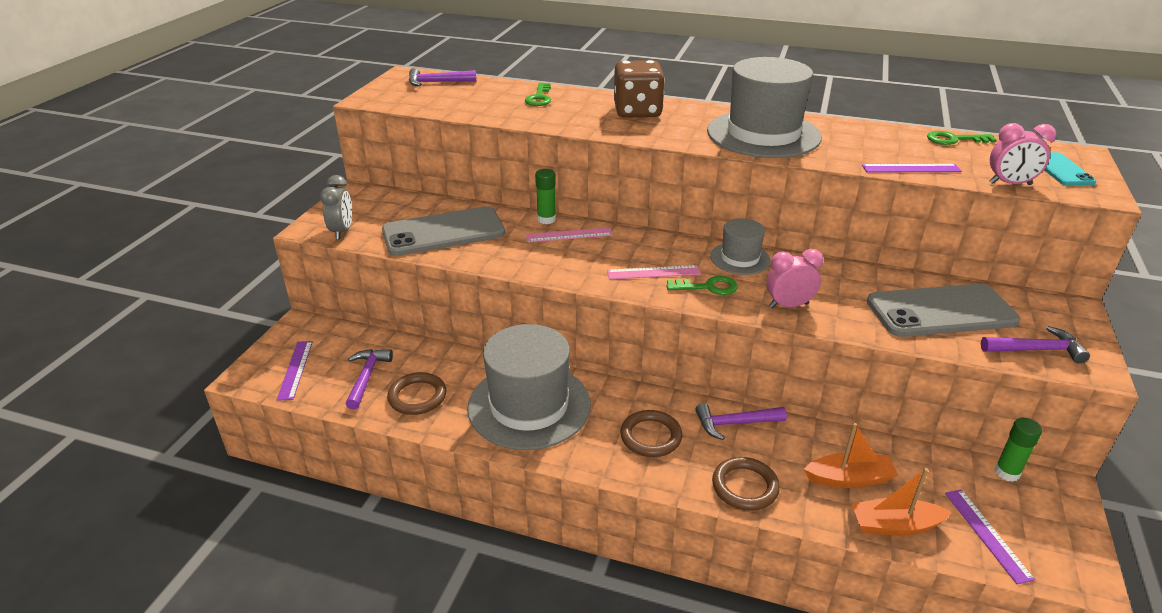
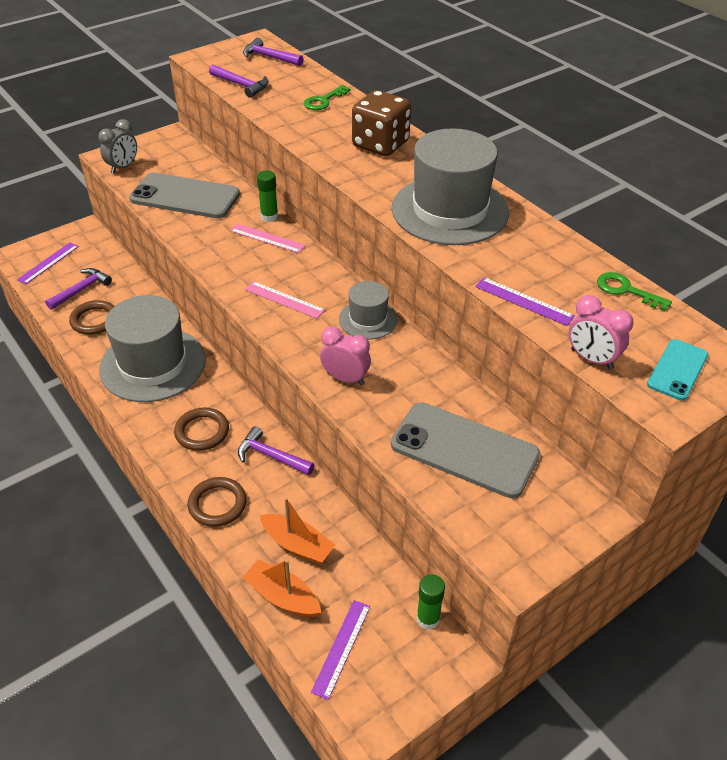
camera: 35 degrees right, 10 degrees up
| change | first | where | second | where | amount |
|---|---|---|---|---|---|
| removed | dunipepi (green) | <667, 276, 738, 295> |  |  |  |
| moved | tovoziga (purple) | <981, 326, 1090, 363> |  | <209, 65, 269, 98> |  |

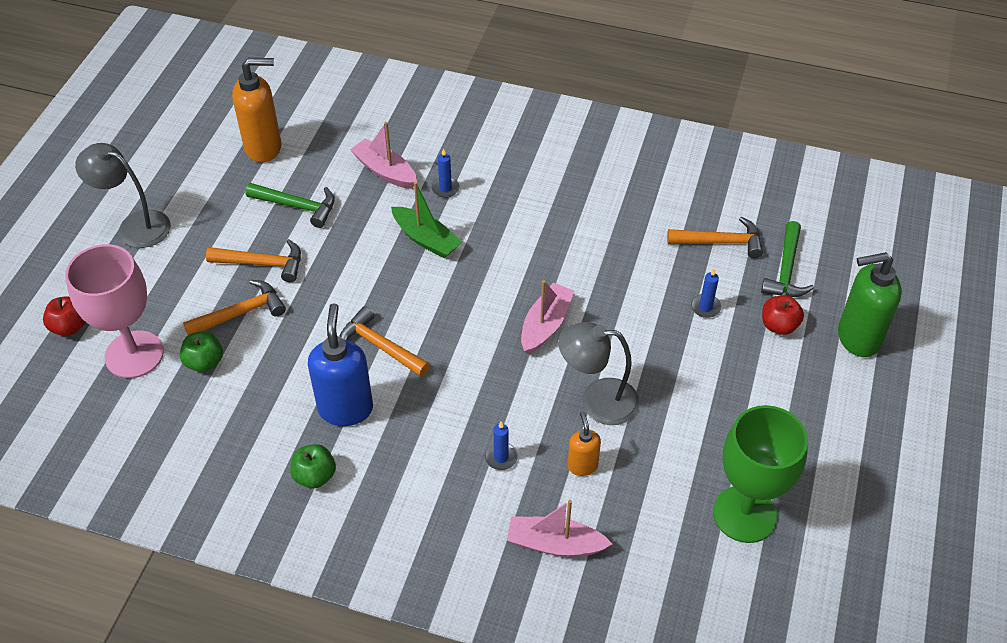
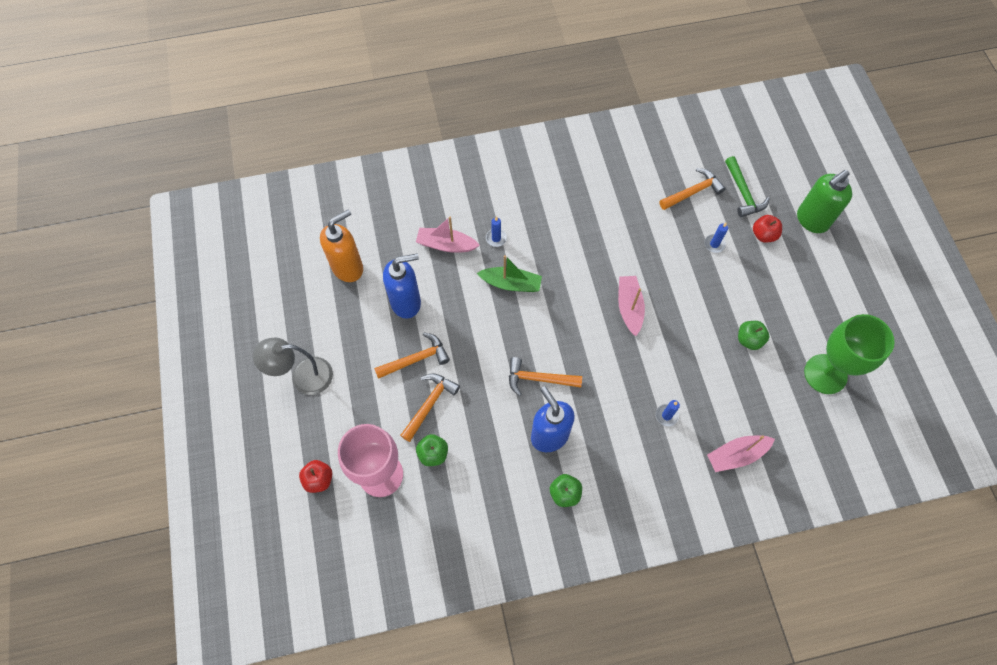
camera: 30 degrees left, 15 degrees up
| change | first | where | second | where | amount |
|---|---|---|---|---|---|
| replaced | tovoziga (green) | <246, 183, 335, 228> | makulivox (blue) | <383, 254, 421, 319> |  |
| removed | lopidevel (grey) | <558, 322, 640, 425> |  |  |  |
| removed | makulivox (orange) | <568, 412, 601, 476> |  |  |  |
| added |  |  | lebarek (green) | <738, 321, 769, 350> |  |

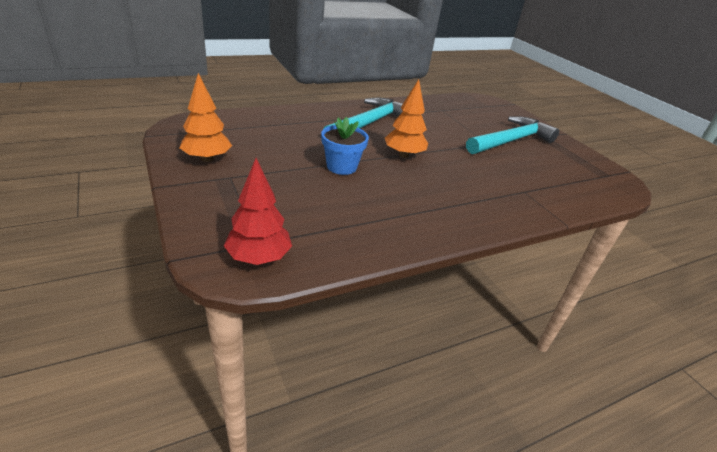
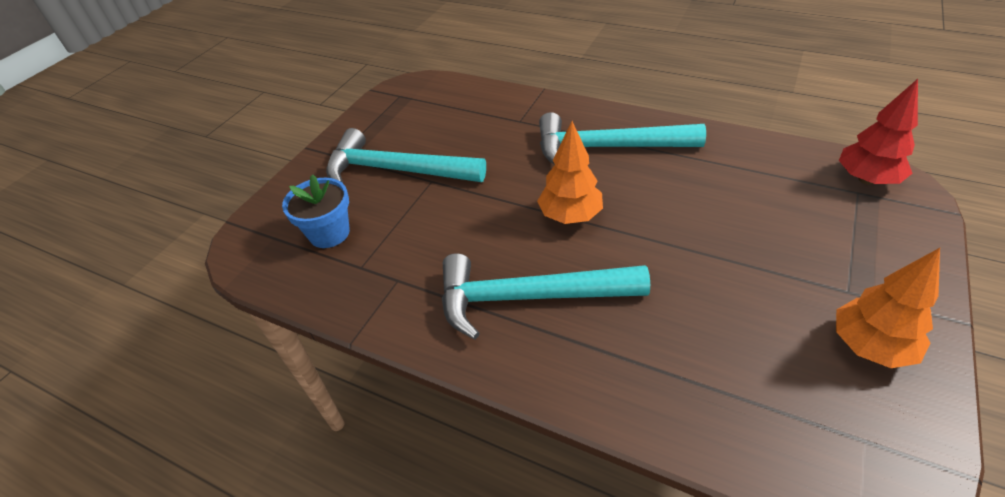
camera: 120 degrees left, 10 degrees up
| change | first | where | second | where | amount |
|---|---|---|---|---|---|
| moved | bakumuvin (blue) | <321, 117, 369, 175> |  | <282, 175, 350, 248> |  |
| added |  |  | tovoziga (turquoise) | <539, 112, 706, 164> |  |

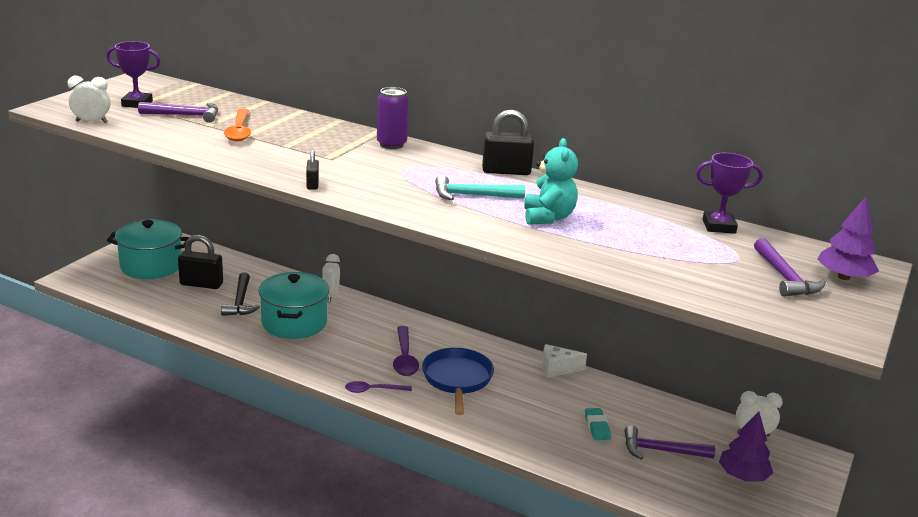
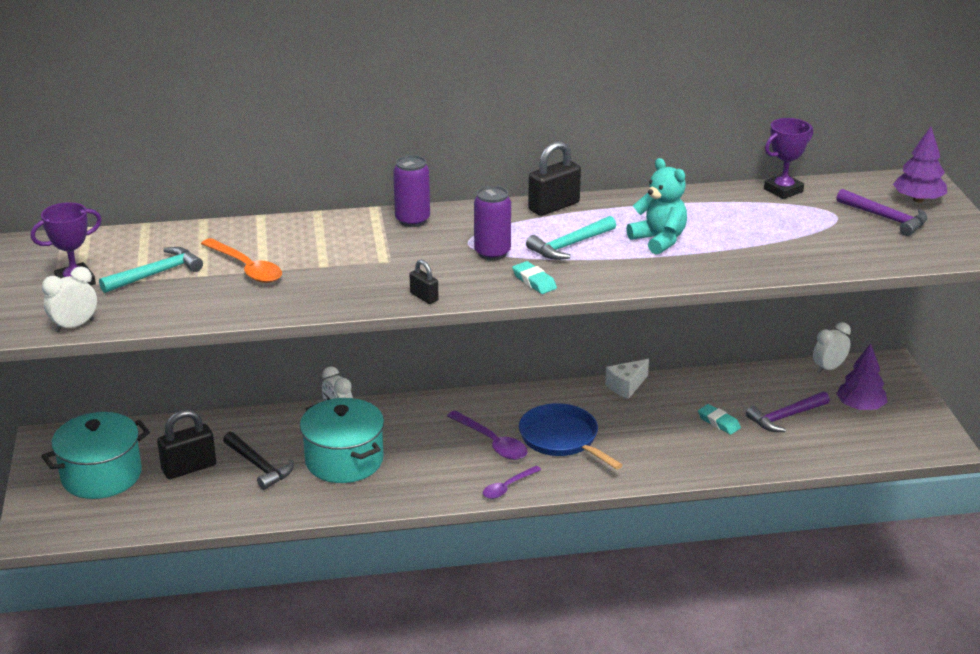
camera: 35 degrees left, 5 degrees up
| change | first | where | second | where | amount |
|---|---|---|---|---|---|
| recoloured | tovoziga (purple) | <138, 102, 218, 123> | tovoziga (turquoise) | <99, 247, 203, 293> |  |
| added |  |  | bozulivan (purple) | <474, 186, 511, 260> |  |
| added |  |  | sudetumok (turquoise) | <512, 261, 557, 294> |  |

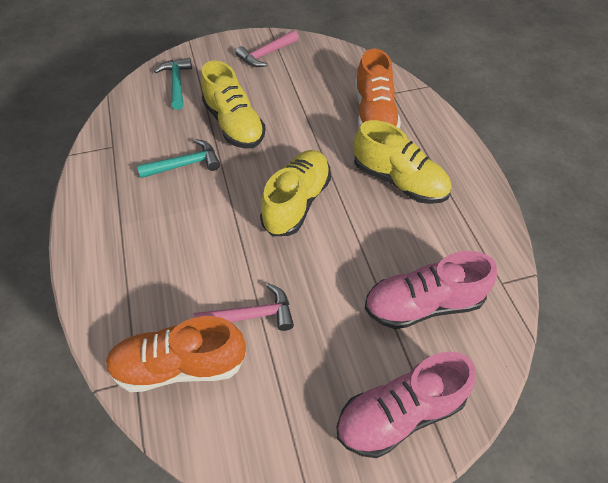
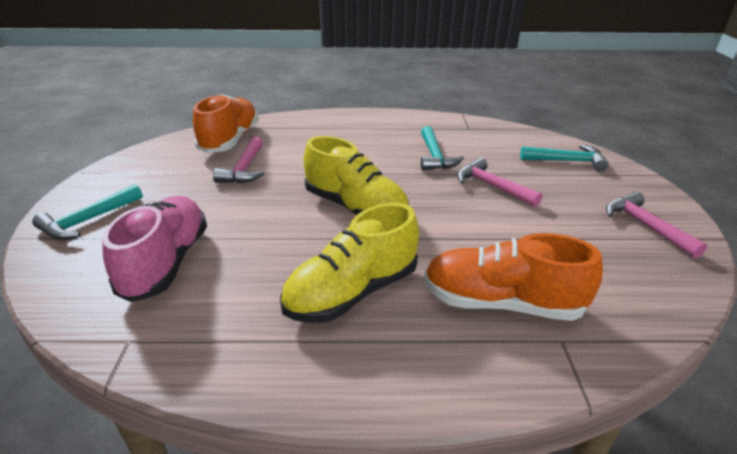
camera: 105 degrees right, 20 degrees down
| change | first | where | second | where | amount |
|---|---|---|---|---|---|
| replaced | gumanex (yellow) | <201, 60, 265, 149> | tovoziga (pink) | <457, 158, 542, 207> |  |
| replaced | gumanex (pink) | <336, 352, 476, 458> | tovoziga (turquoise) | <32, 184, 143, 240> |  |

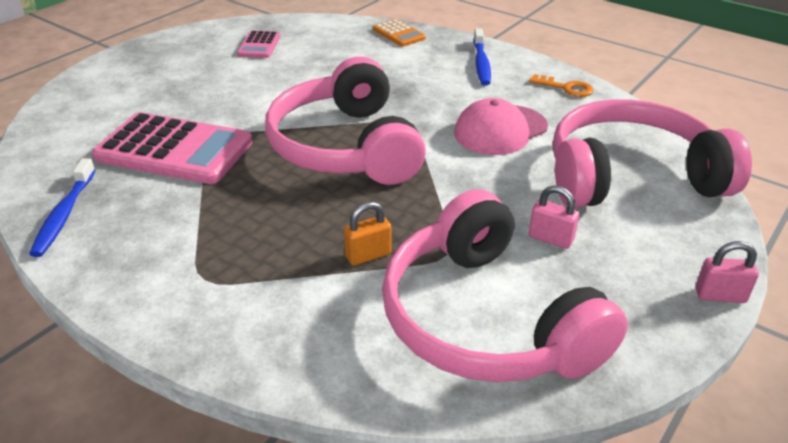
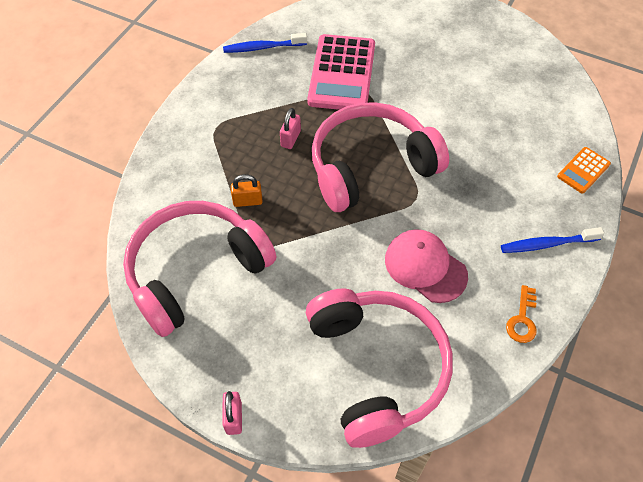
camera: 80 degrees right, 20 degrees up
| change | first | where | second | where | amount |
|---|---|---|---|---|---|
| removed | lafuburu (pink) | <237, 31, 281, 58> |  |  |  |
| moved | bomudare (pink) | <529, 185, 579, 249> |  | <280, 108, 301, 149> |  |
| turned | bomudare (orange) | <344, 201, 391, 266> |  | <231, 174, 263, 207> | 60 degrees counterclockwise |

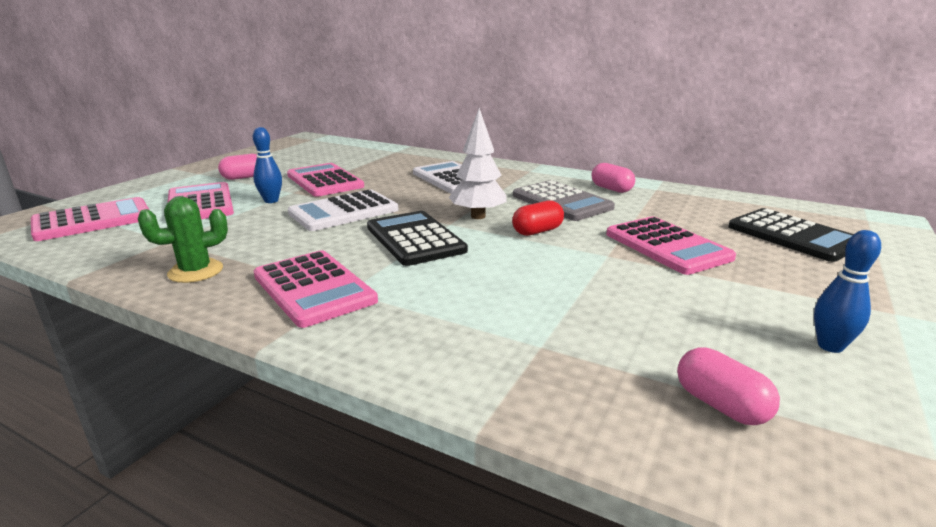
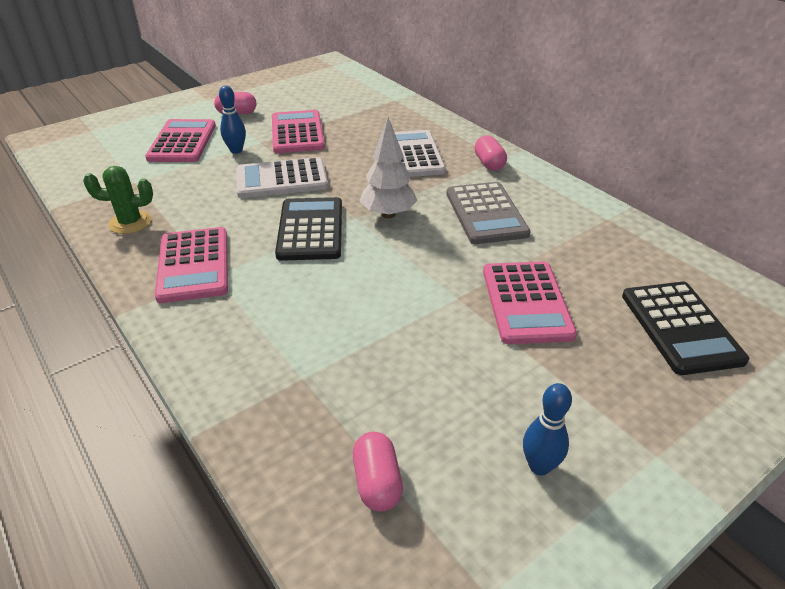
camera: 25 degrees right, 15 degrees up
| change | first | where | second | where | amount |
|---|---|---|---|---|---|
| moved | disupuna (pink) | <591, 163, 635, 193> |  | <474, 135, 507, 171> |  |
| removed | lafuburu (pink) | <31, 197, 149, 241> |  |  |  |
| removed | disupuna (red) | <512, 200, 564, 236> |  |  |  |

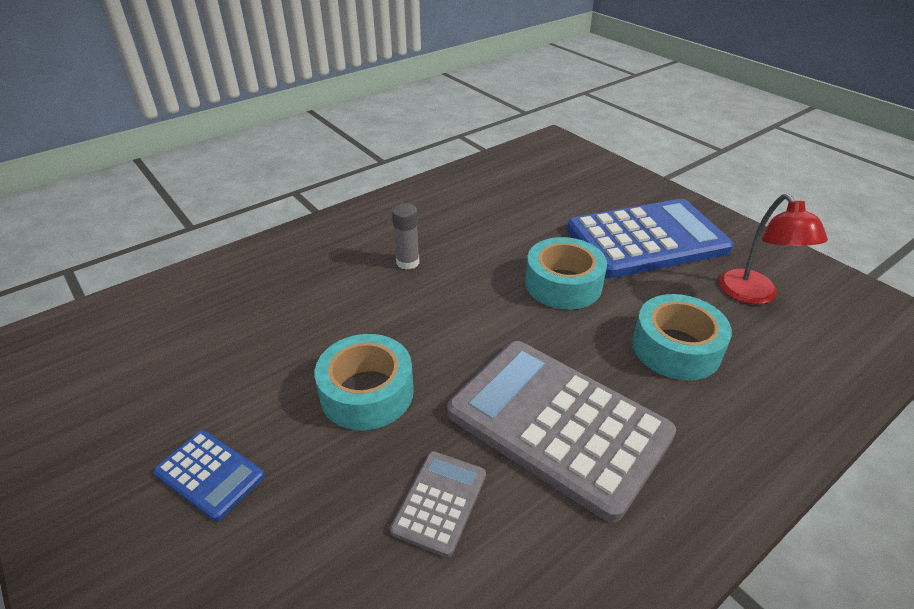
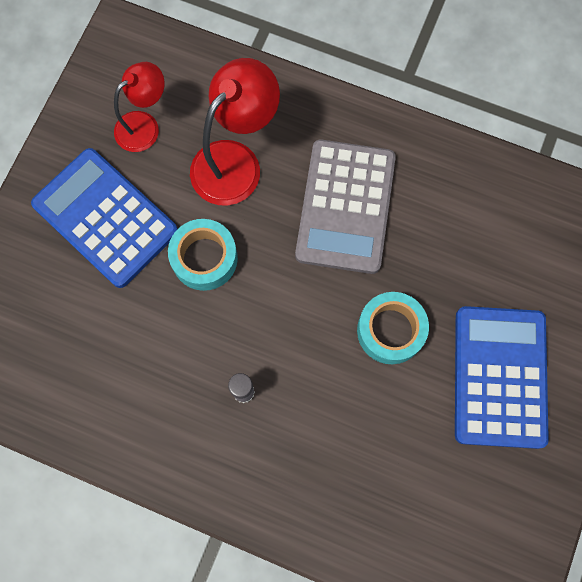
camera: 120 degrees left, 35 degrees up
| change | first | where | second | where | amount |
|---|---|---|---|---|---|
| replaced | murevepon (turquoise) | <632, 294, 732, 380> | lopidevel (red) | <190, 58, 280, 205> |  |
| resized | lafuburu (blue) | <153, 430, 265, 521> |  | <455, 306, 549, 449> | x2.19 |
| removed | lafuburu (grey) | <390, 451, 486, 558> |  |  |  |

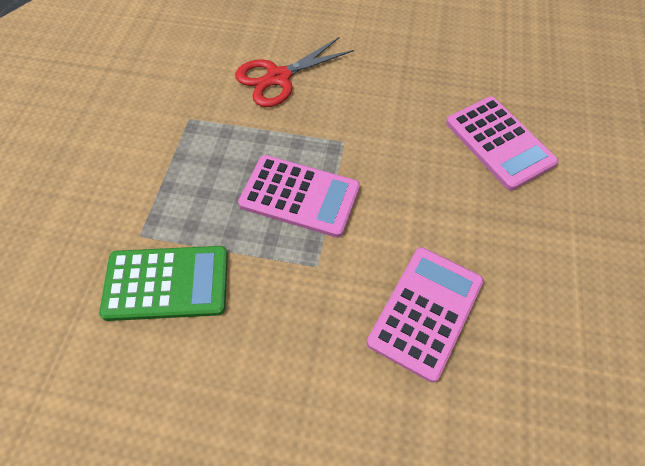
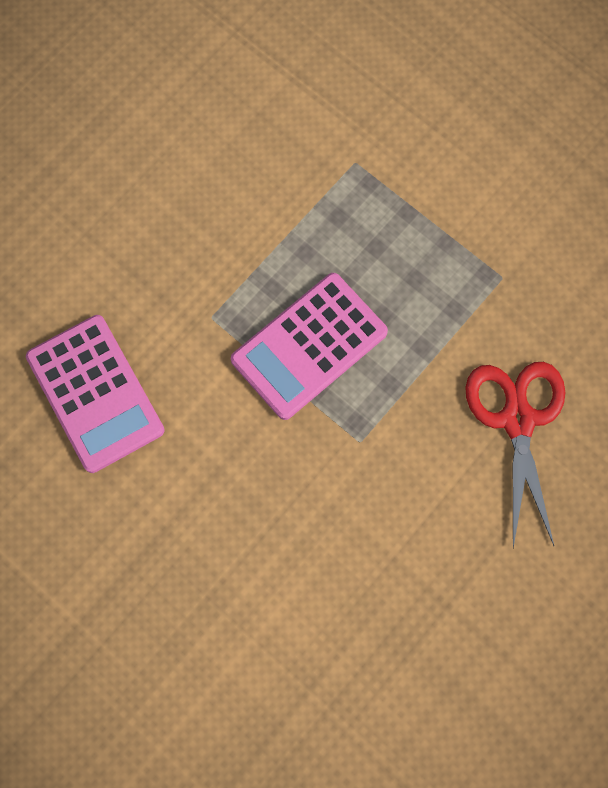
camera: 120 degrees right, 15 degrees up
| change | first | where | second | where | amount |
|---|---|---|---|---|---|
| removed | lafuburu (pink) | <446, 97, 558, 190> |  |  |  |
| removed | lafuburu (green) | <99, 246, 228, 321> |  |  |  |

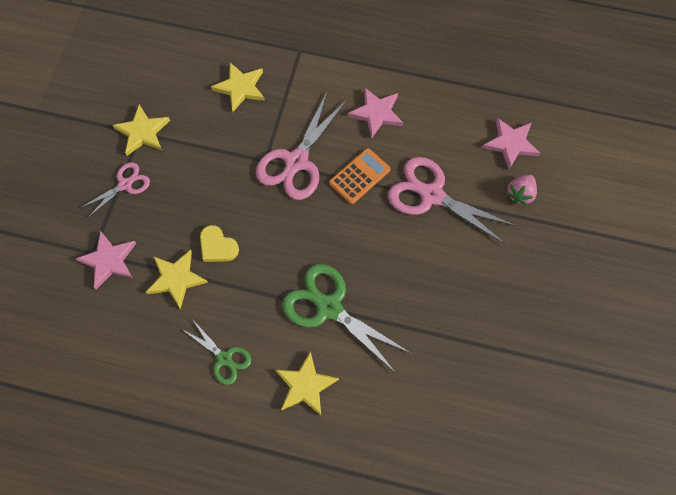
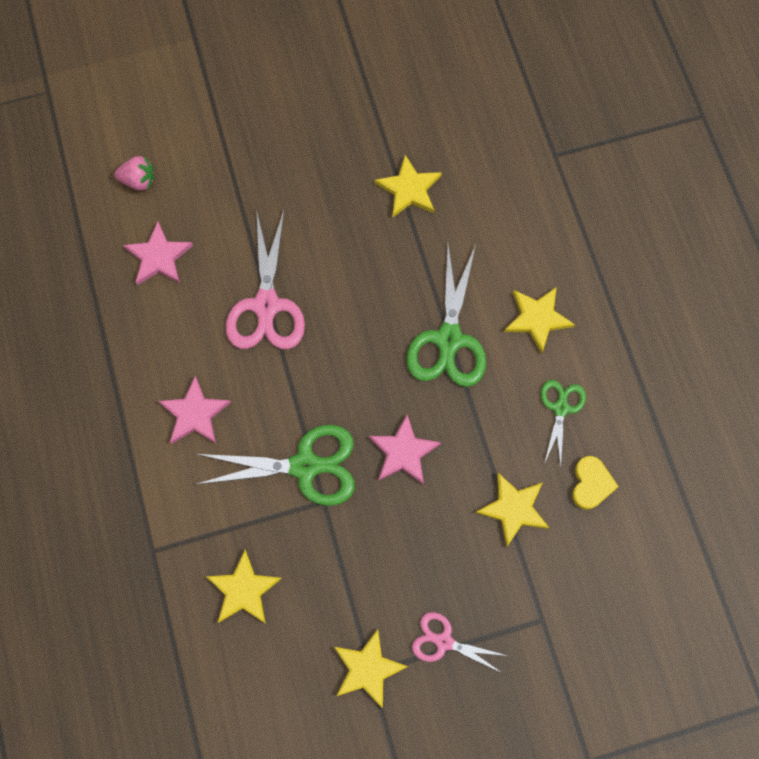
camera: 120 degrees left, 5 degrees up
| change | first | where | second | where | amount |
|---|---|---|---|---|---|
| recoloured | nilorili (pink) | <256, 92, 347, 200> | nilorili (green) | <197, 425, 355, 506> |  |
| removed | lafuburu (orange) | <329, 148, 391, 204> |  |  |  |
| moved | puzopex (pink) | <506, 175, 537, 206> |  | <114, 156, 155, 191> |  |
| moved | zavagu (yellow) | <200, 225, 239, 262> |  | <572, 456, 619, 510> |  |
| moved | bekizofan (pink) | <76, 231, 136, 289> |  | <369, 415, 441, 485> |  |
| added |  |  | bekizofan (yellow) | <375, 155, 442, 218> |  |

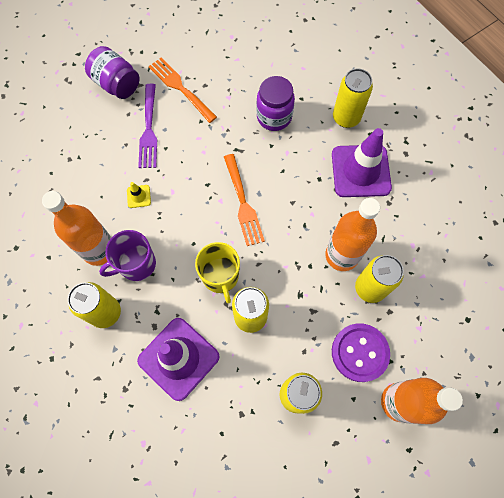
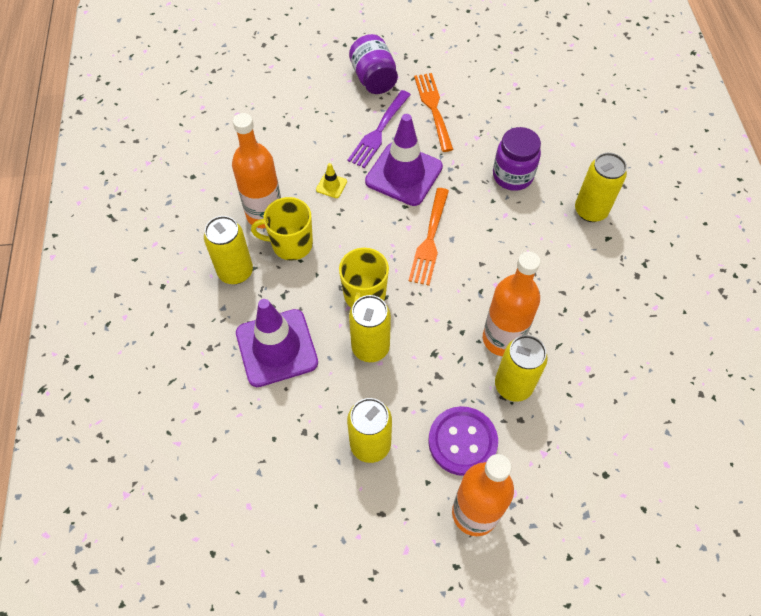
camera: 30 degrees right, 10 degrees down
| change | first | where | second | where | amount |
|---|---|---|---|---|---|
| moved | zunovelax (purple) | <332, 128, 392, 197> |  | <365, 114, 443, 206> |  |
| recoloured | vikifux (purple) | <99, 230, 156, 281> | vikifux (yellow) | <251, 197, 313, 261> |  |

